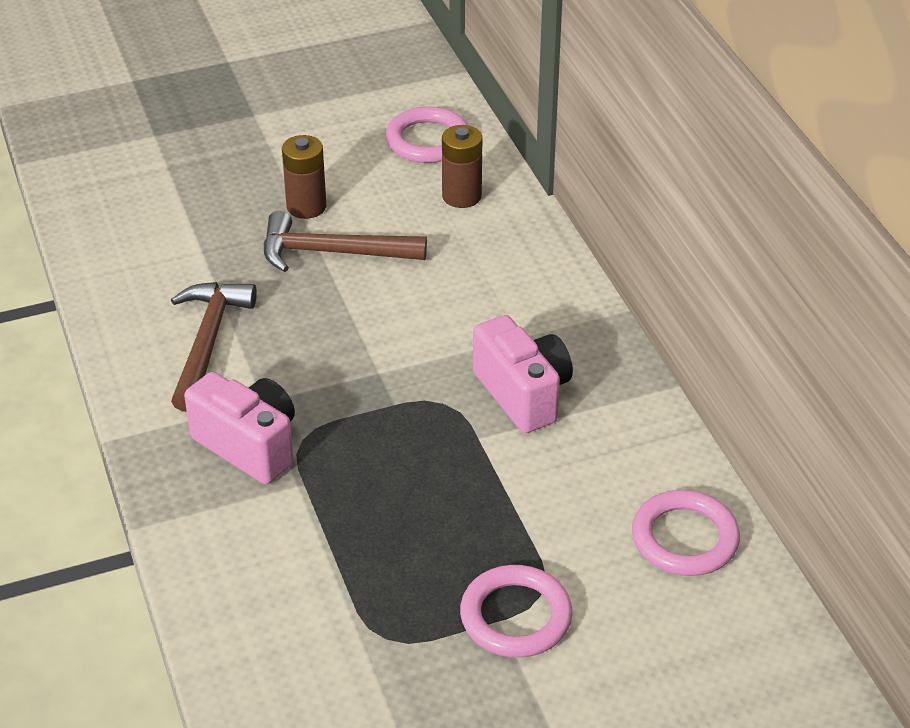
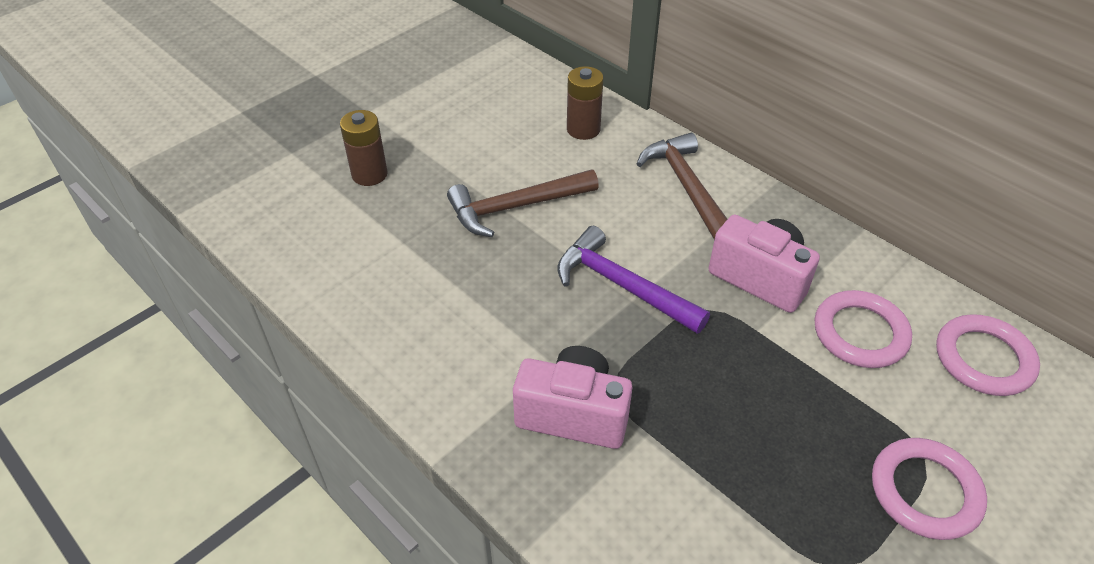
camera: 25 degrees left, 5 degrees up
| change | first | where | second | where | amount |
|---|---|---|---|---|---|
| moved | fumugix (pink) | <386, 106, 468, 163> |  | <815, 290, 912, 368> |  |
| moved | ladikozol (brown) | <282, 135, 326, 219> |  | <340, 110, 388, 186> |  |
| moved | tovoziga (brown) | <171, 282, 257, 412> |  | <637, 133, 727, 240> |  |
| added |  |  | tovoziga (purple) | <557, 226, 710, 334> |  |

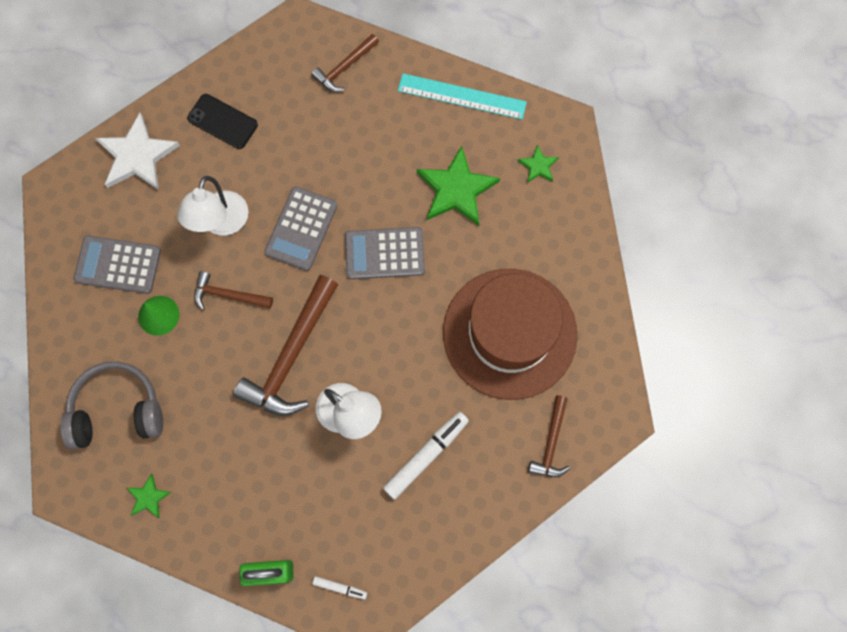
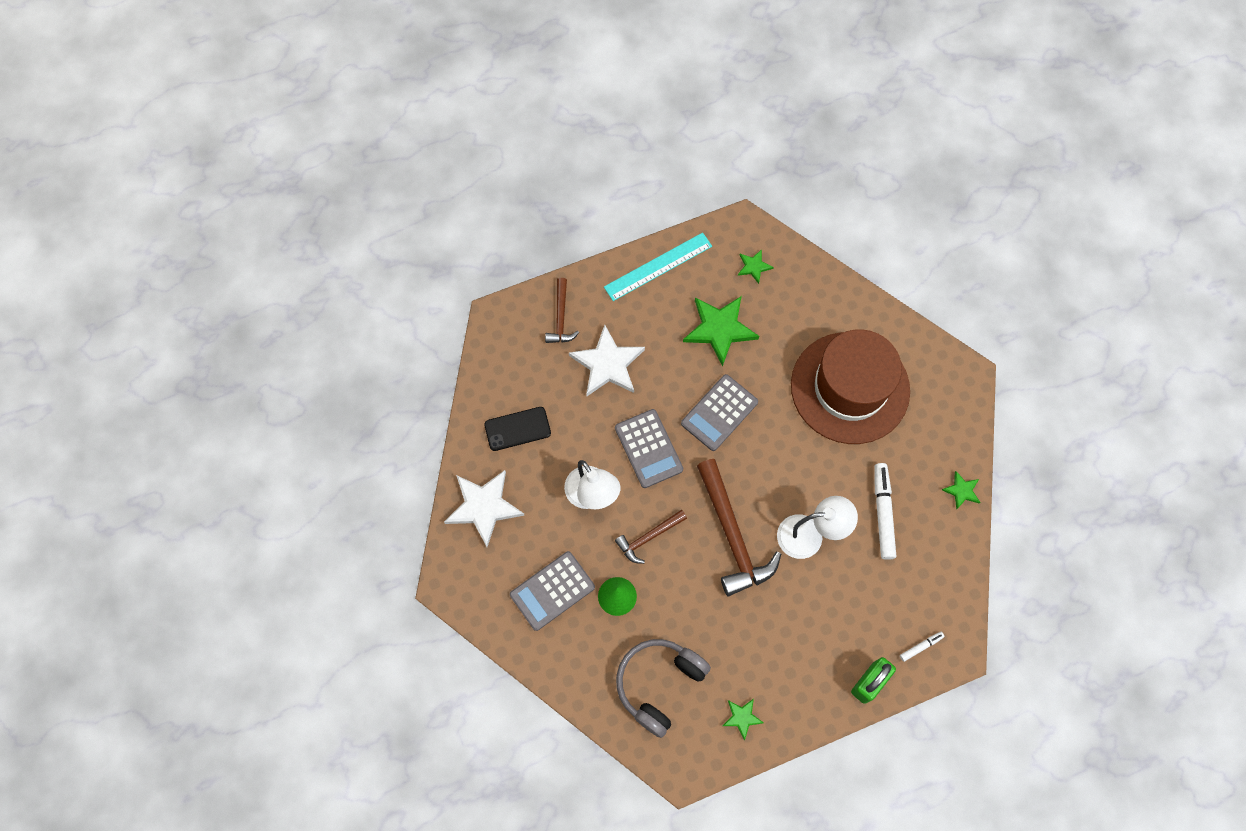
camera: 45 degrees left, 5 degrees down
| change | first | where | second | where | amount |
|---|---|---|---|---|---|
| removed | tovoziga (brown) | <528, 395, 570, 477> |  |  |  |
| added |  |  | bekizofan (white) | <569, 325, 645, 396> |  |
| added |  |  | bekizofan (green) | <942, 471, 981, 510> |  |

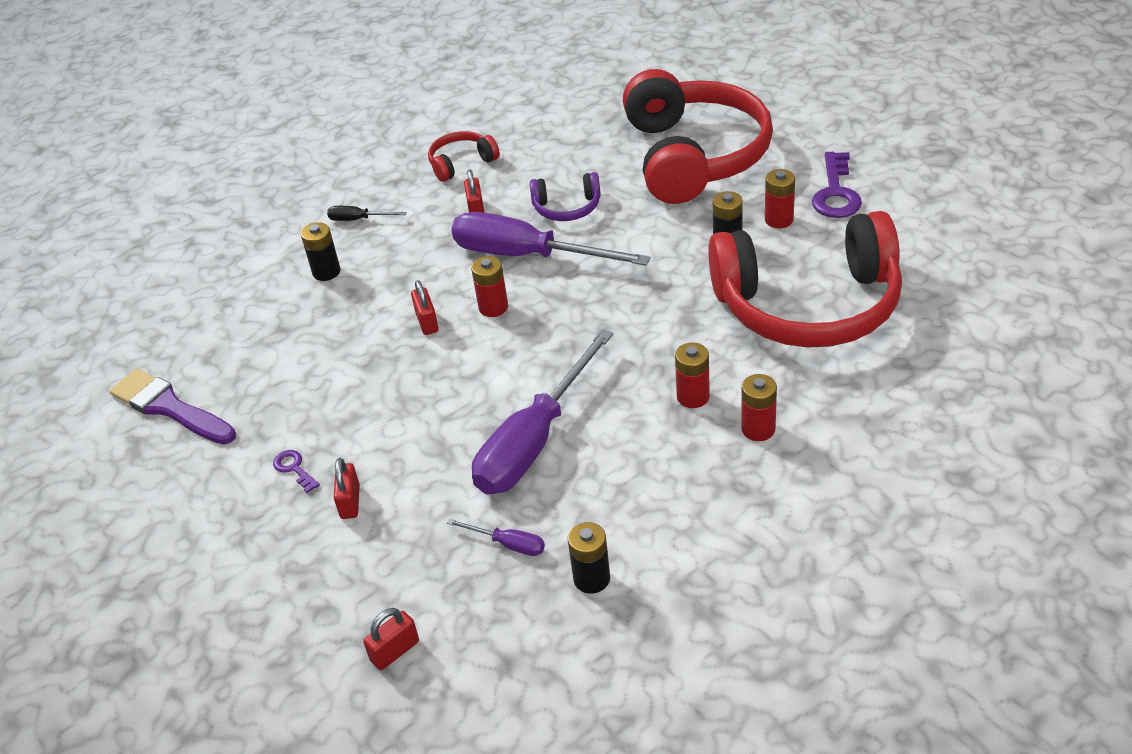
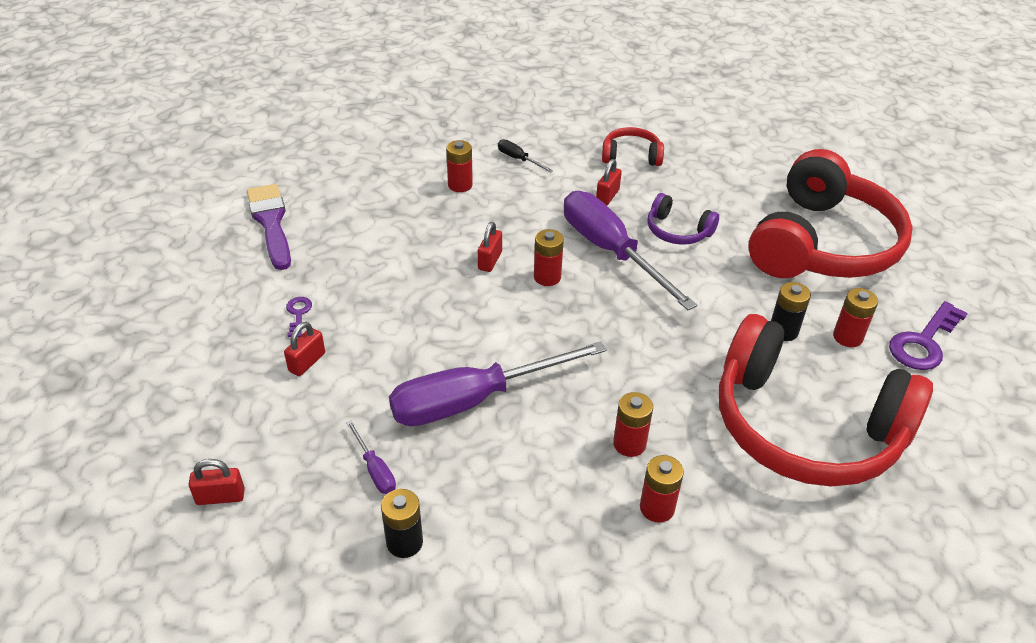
camera: 30 degrees right, 0 degrees up
| change | first | where | second | where | amount |
|---|---|---|---|---|---|
| recoloured | ladikozol (black) | <301, 222, 340, 281> | ladikozol (red) | <446, 140, 473, 192> |  |

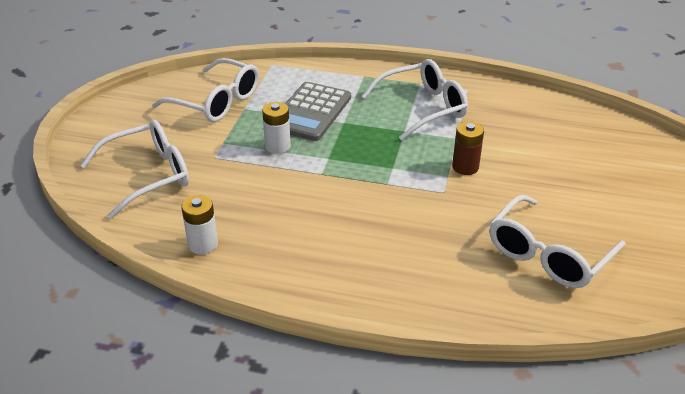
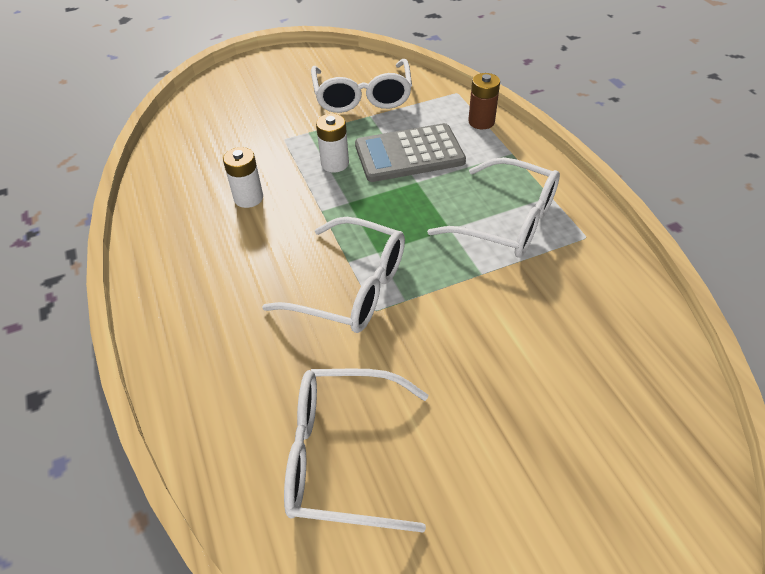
camera: 55 degrees right, 10 degrees up
| change | first | where | second | where | amount |
|---|---|---|---|---|---|
| moved | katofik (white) | <80, 120, 189, 219> |  | <262, 217, 405, 333> |  |
| moved | ladikozol (brown) | <452, 121, 484, 175> |  | <468, 73, 500, 129> |  |
| moved | ladikozol (white) | <181, 195, 218, 254> |  | <223, 147, 263, 208> |  |

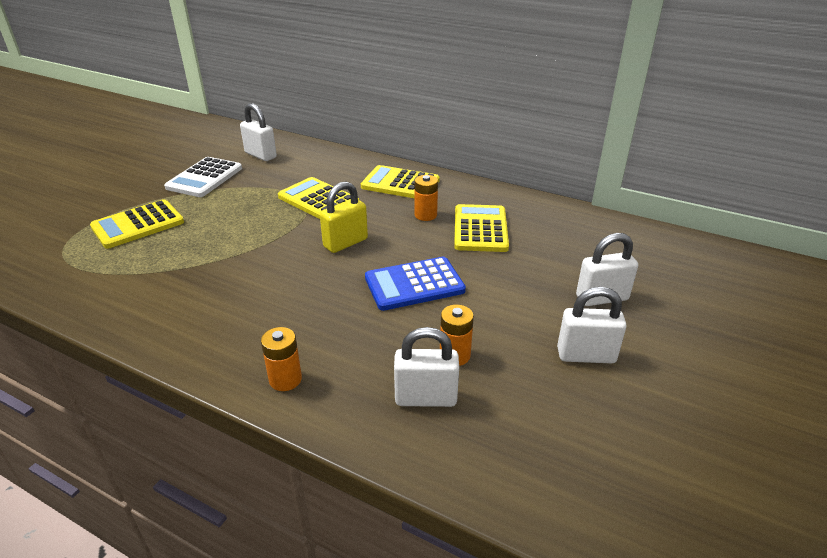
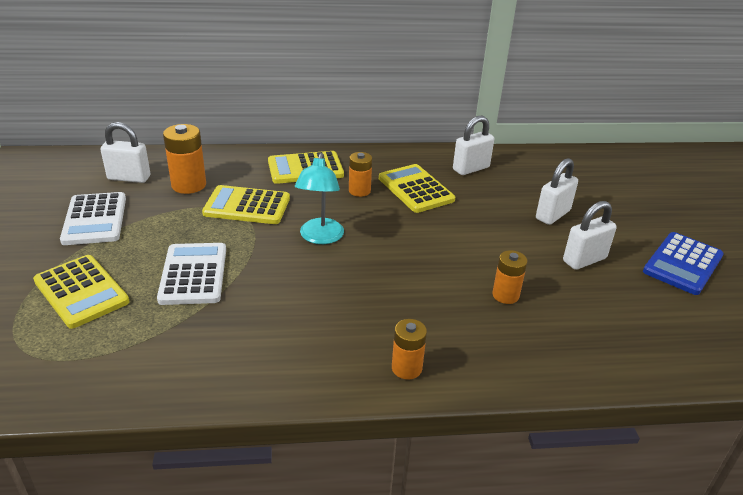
camera: 35 degrees left, 0 degrees up
| change | first | where | second | where | amount |
|---|---|---|---|---|---|
| replaced | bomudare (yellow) | <320, 181, 368, 253> | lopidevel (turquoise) | <295, 153, 344, 244> |  |
| turned | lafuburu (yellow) | <90, 199, 184, 249> |  | <33, 255, 130, 329> | 60 degrees counterclockwise |
| moved | lafuburu (blue) | <365, 257, 466, 311> |  | <643, 232, 724, 295> |  |
| moved | bomudare (white) | <394, 327, 459, 407> |  | <453, 116, 494, 175> |  |
| added |  |  | ladikozol (orange) | <163, 124, 206, 194> |  |
| added |  |  | lafuburu (white) | <157, 243, 226, 305> |  |

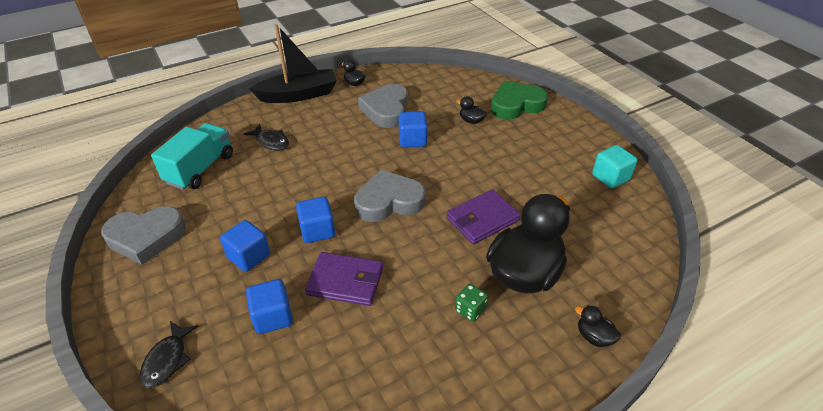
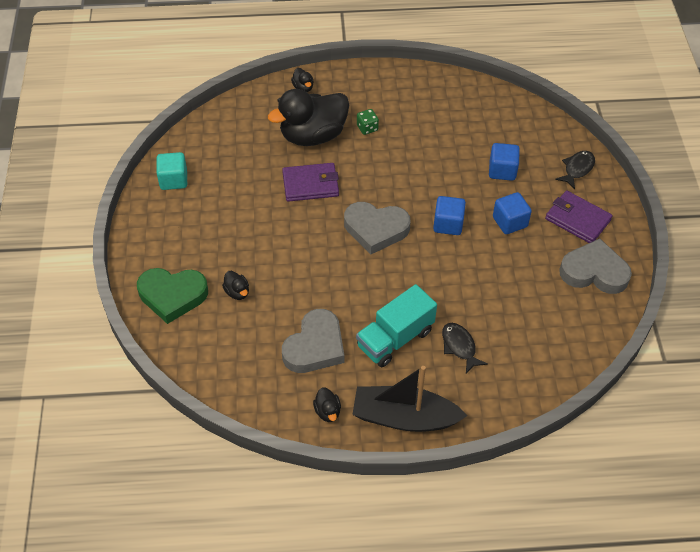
camera: 155 degrees left, 10 degrees up
| change | first | where | second | where | amount |
|---|---|---|---|---|---|
| removed | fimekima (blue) | <399, 111, 428, 148> |  |  |  |
| moved | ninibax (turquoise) | <151, 123, 233, 190> |  | <356, 284, 437, 367> |  |
| moved | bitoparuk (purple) | <305, 252, 383, 306> |  | <545, 190, 613, 243> |  |

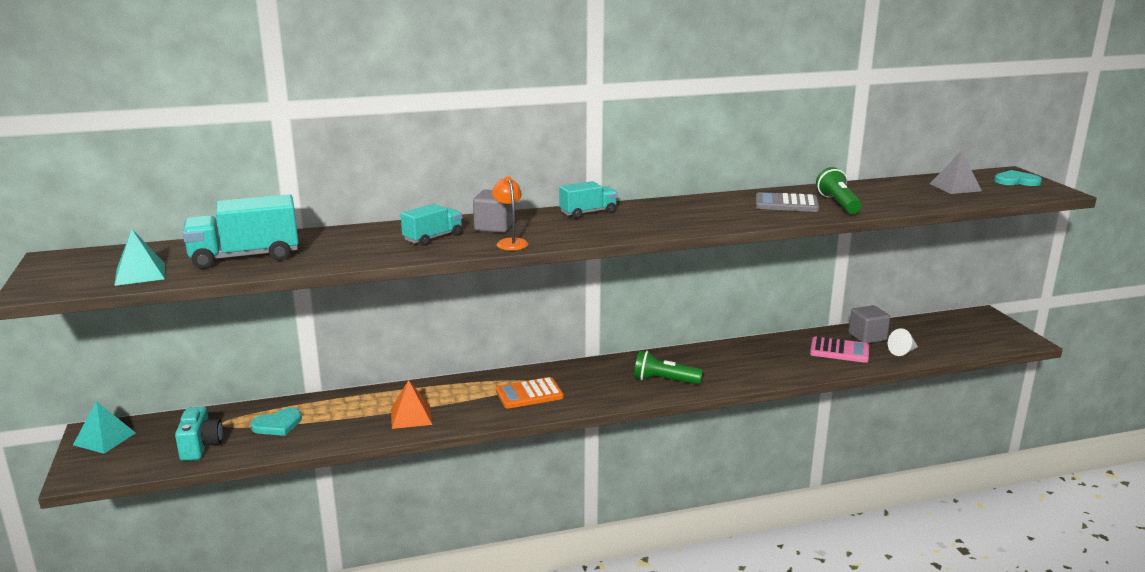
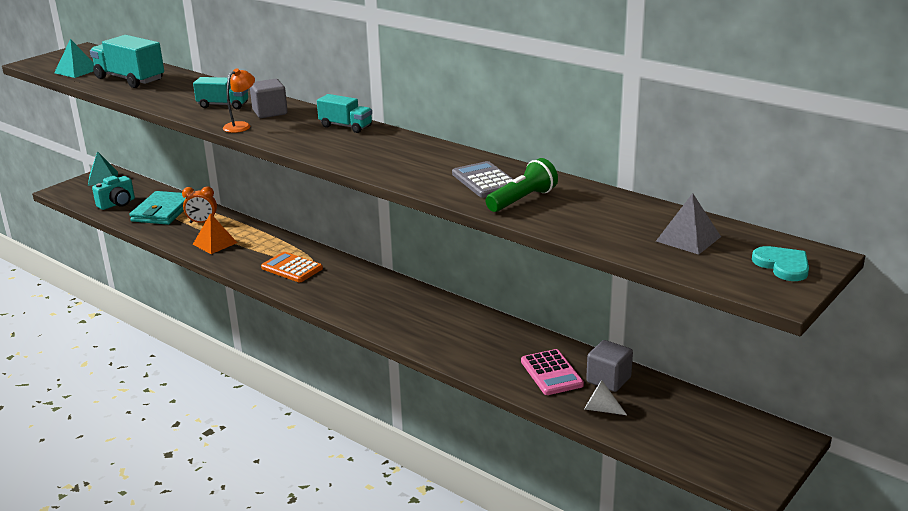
camera: 55 degrees right, 5 degrees up
| change | first | where | second | where | amount |
|---|---|---|---|---|---|
| removed | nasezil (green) | <634, 350, 703, 384> |  |  |  |
| replaced | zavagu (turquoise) | <251, 408, 302, 436> | bitoparuk (turquoise) | <130, 191, 186, 225> |  |
| added |  |  | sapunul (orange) | <182, 186, 217, 223> |  |

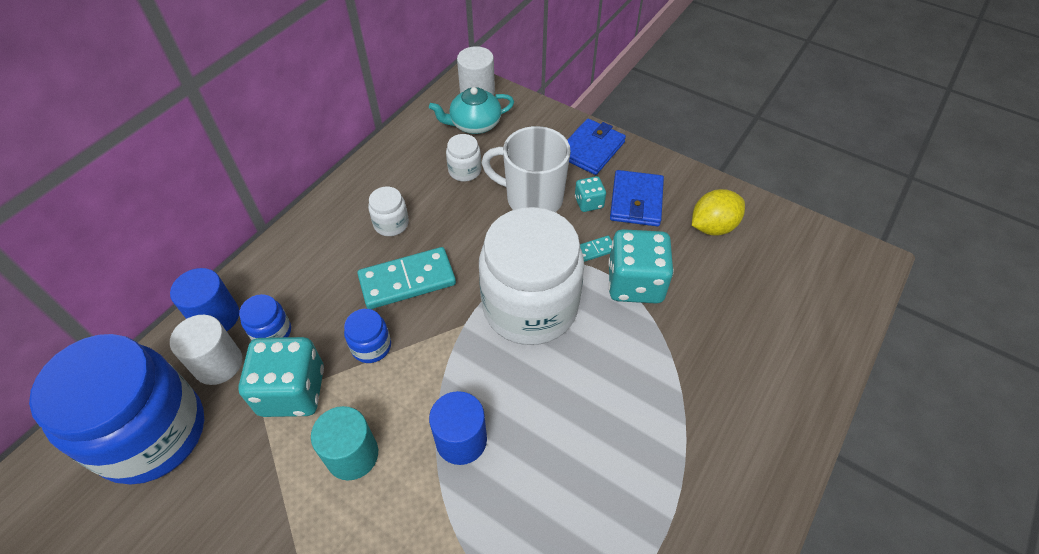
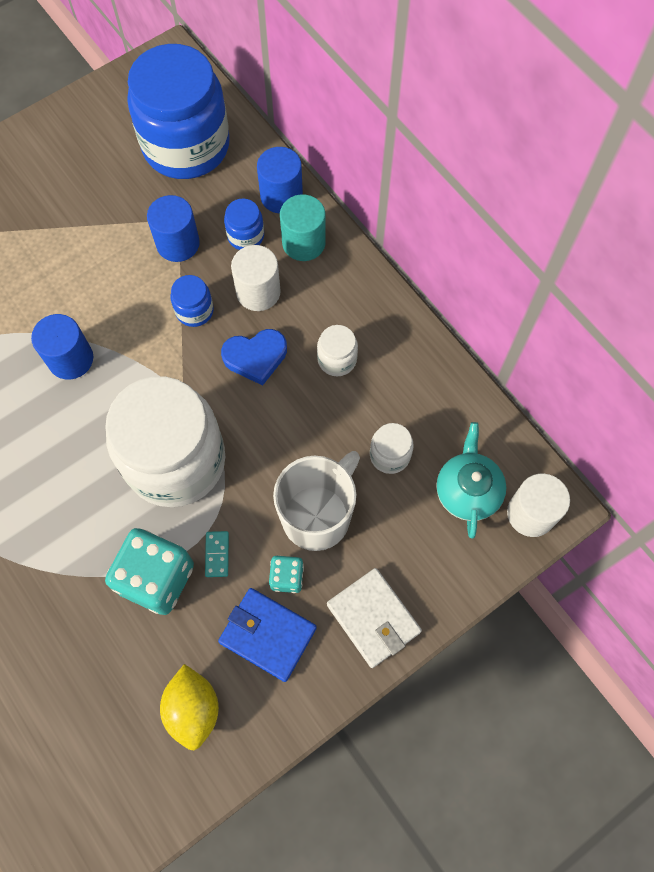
camera: 110 degrees right, 15 degrees up
| change | first | where | second | where | amount |
|---|---|---|---|---|---|
| recoloured | bitoparuk (blue) | <567, 119, 626, 175> | bitoparuk (white) | <327, 568, 422, 668> |  |
| replaced | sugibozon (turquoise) | <357, 247, 456, 309> | zavagu (blue) | <221, 329, 287, 386> |  |
| moved | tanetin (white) | <170, 315, 242, 385> |  | <231, 245, 281, 311> |  |
| replaced | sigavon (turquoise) | <238, 337, 324, 417> | tanetin (blue) | <147, 195, 200, 262> |  |
| moved | tanetin (turquoise) | <311, 406, 378, 480> |  | <280, 195, 326, 261> |  |

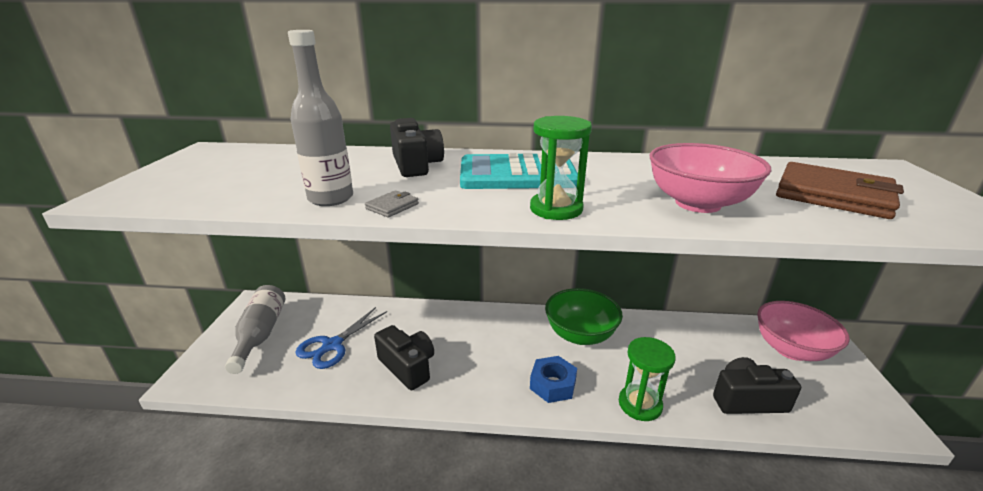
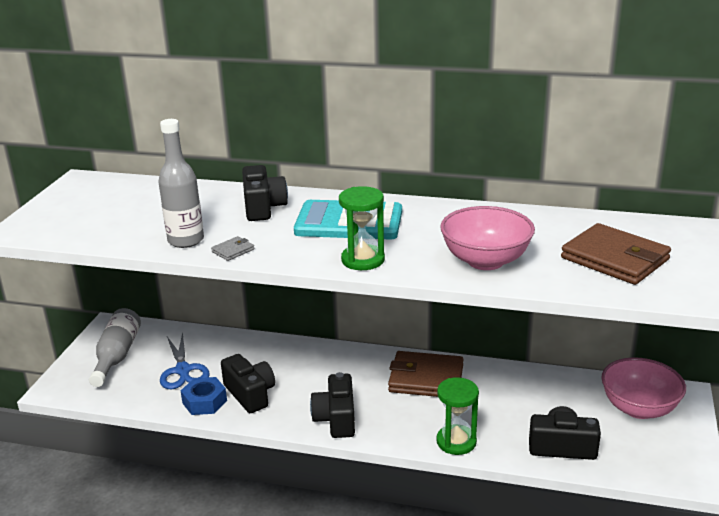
camera: 10 degrees right, 0 degrees up
| change | first | where | second | where | amount |
|---|---|---|---|---|---|
| replaced | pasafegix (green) | <545, 288, 623, 345> | bitoparuk (brown) | <388, 351, 464, 397> |  |
| turned | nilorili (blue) | <295, 307, 387, 369> |  | <160, 332, 210, 389> | 60 degrees counterclockwise |
| moved | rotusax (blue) | <530, 356, 577, 403> |  | <181, 377, 227, 415> |  |
| added |  |  | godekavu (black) | <310, 372, 355, 438> |  |

